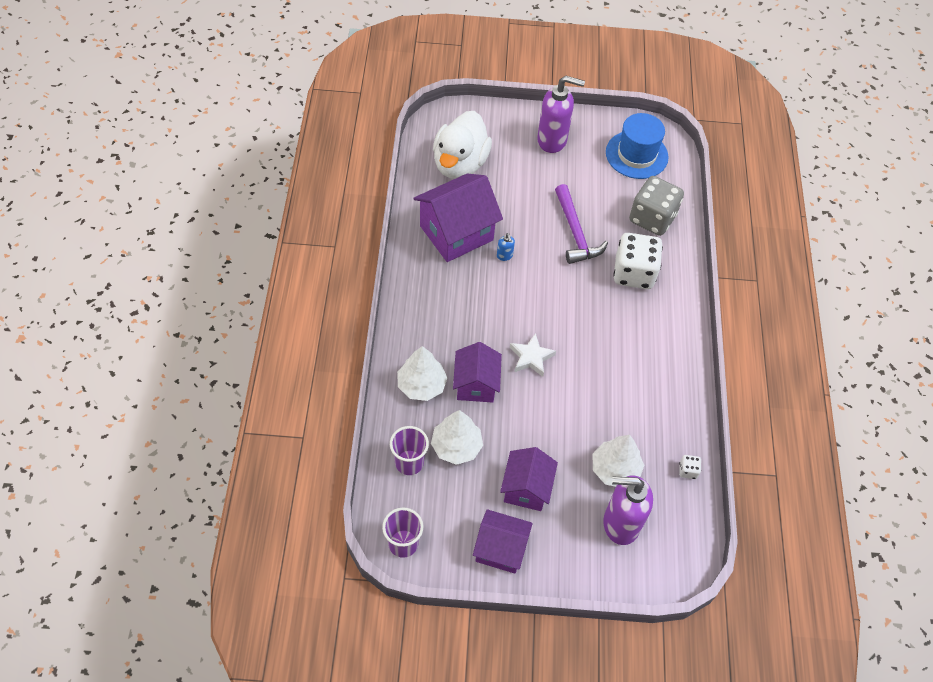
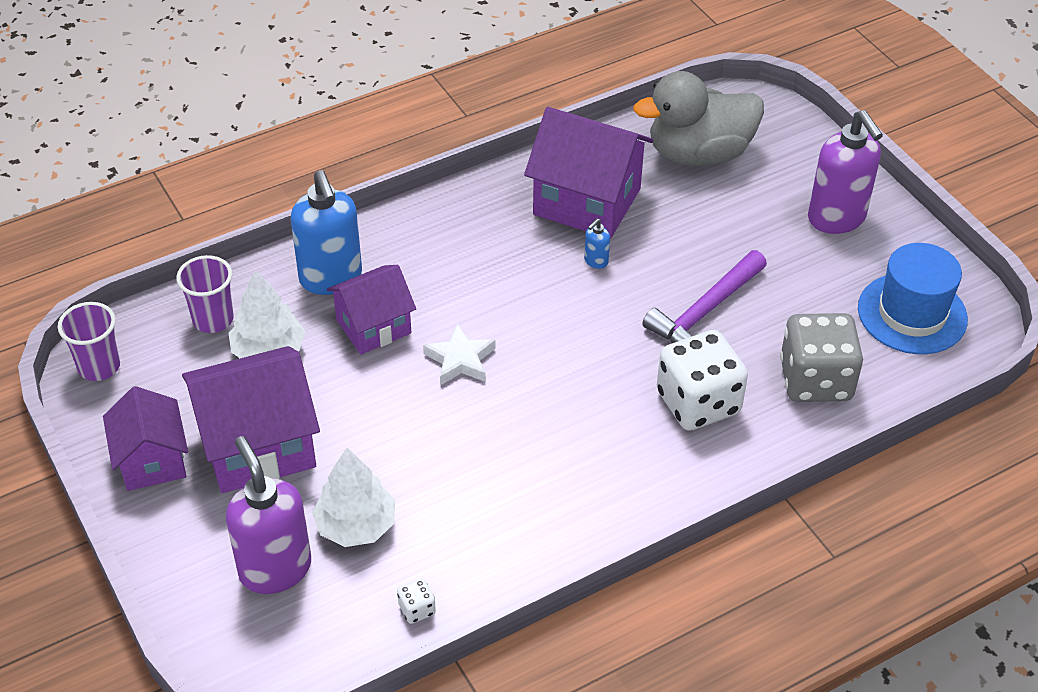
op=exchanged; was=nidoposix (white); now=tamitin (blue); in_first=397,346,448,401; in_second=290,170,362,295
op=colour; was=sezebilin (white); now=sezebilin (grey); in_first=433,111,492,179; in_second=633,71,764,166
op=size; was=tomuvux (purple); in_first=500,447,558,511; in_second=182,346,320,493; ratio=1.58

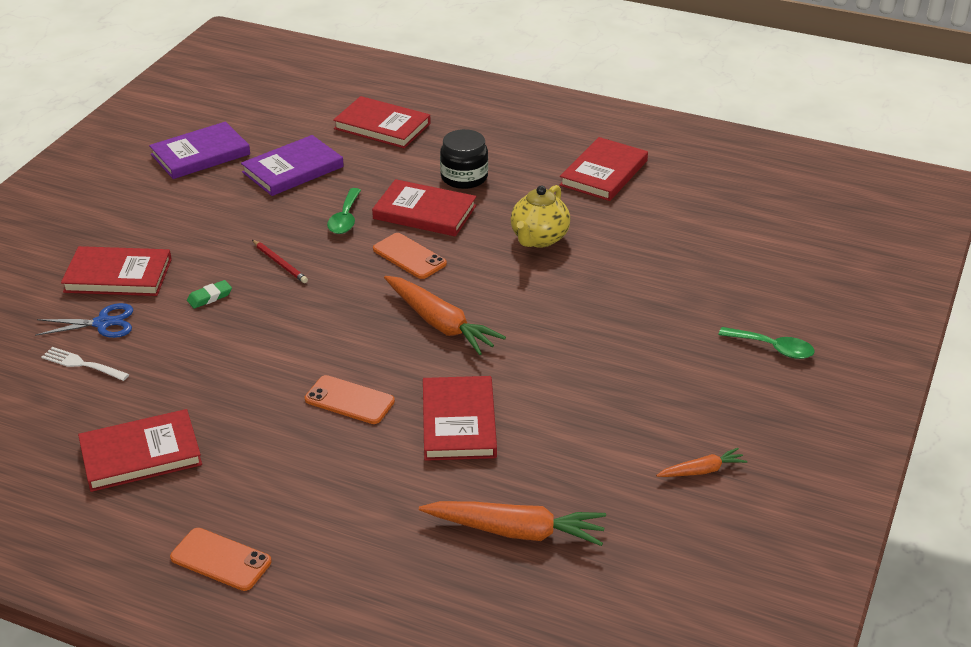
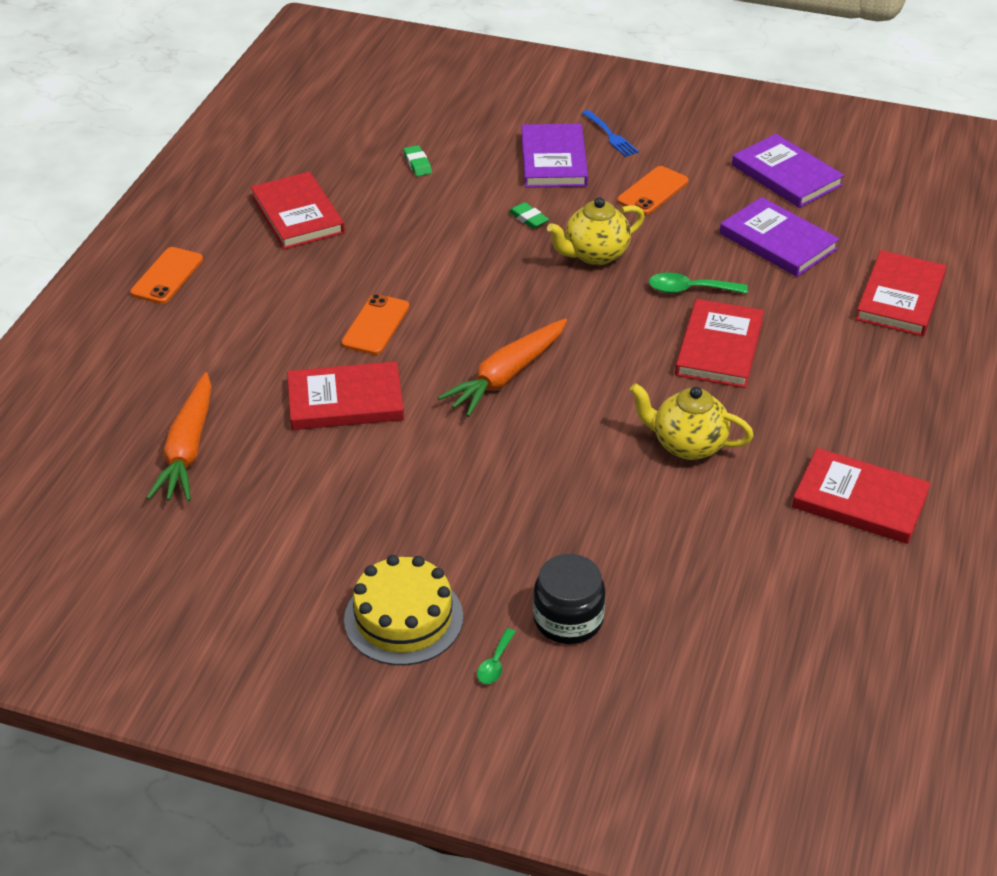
op=missing; was=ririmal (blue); in_first=35,303,133,338
op=exchanged; was=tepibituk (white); now=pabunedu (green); in_first=41,347,129,381; in_second=403,145,432,177
op=colour; was=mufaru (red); now=mufaru (purple); in_first=61,246,172,296; in_second=521,124,588,188
op=exchanged; was=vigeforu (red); now=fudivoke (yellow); in_first=252,240,308,283; in_second=547,197,645,265
op=relocated; was=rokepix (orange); in_first=373,233,447,279; in_second=617,166,688,215
op=relocated; was=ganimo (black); in_first=440,129,488,189; in_second=533,554,605,644
op=missing; was=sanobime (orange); in_first=656,448,747,477
op=size; was=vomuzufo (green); in_first=718,327,815,359; in_second=477,628,516,684; ratio=0.61
op=appeared; now=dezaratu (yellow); in_second=344,555,463,665
op=appeared; now=tepibituk (blue); in_second=582,110,639,157

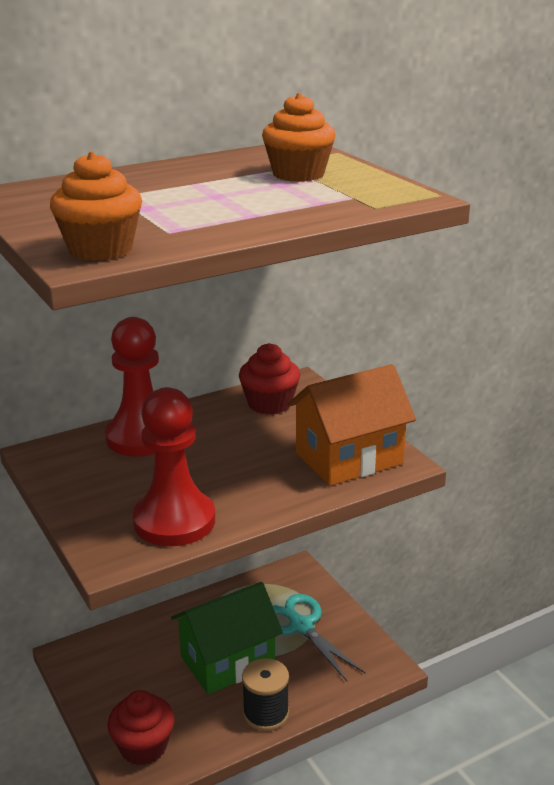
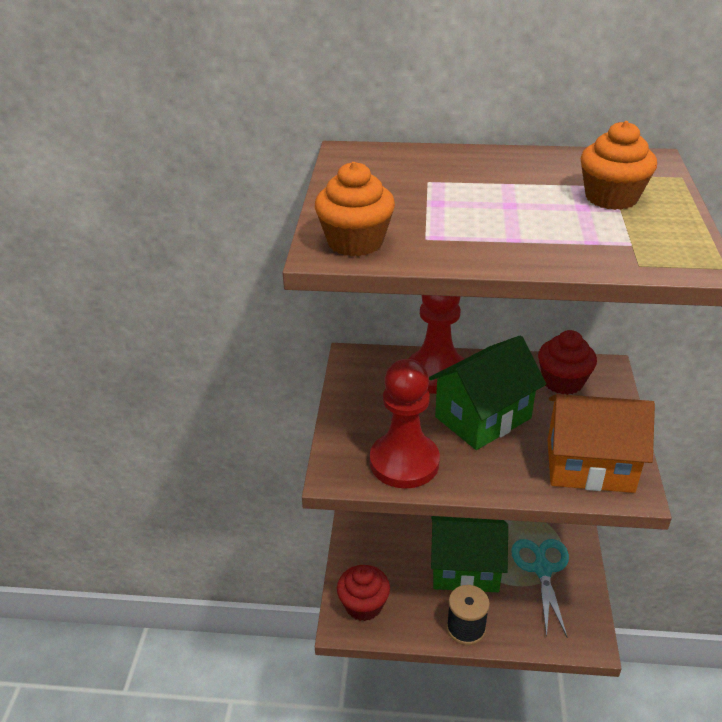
op=appeared; now=tomuvux (green); in_second=429,335,546,450

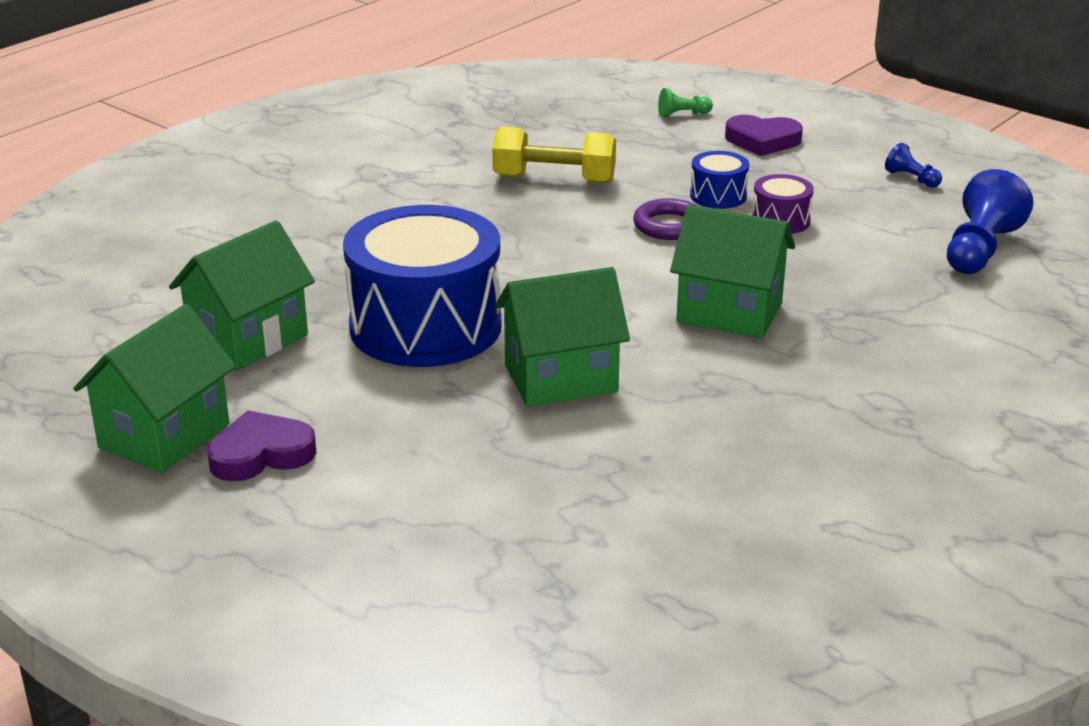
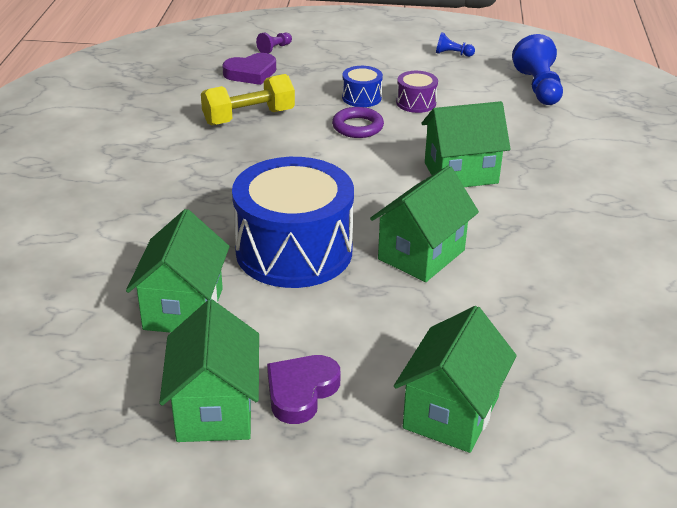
op=colour; was=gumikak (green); now=gumikak (purple); in_first=658,88,713,118; in_second=256,32,292,54
op=relocated; was=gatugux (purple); in_first=725,115,803,156; in_second=222,53,276,85
op=appeared; now=tomuvux (green); in_second=394,306,517,453

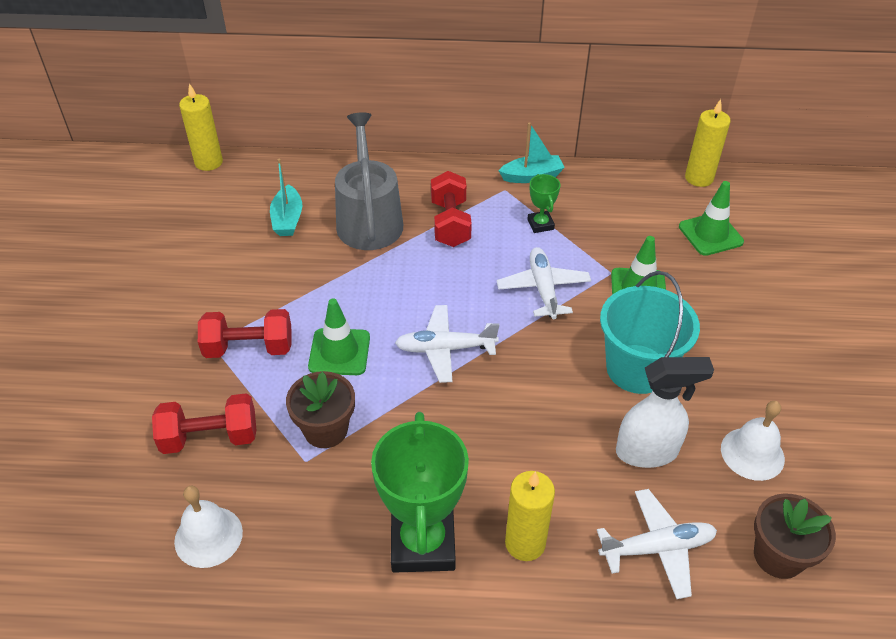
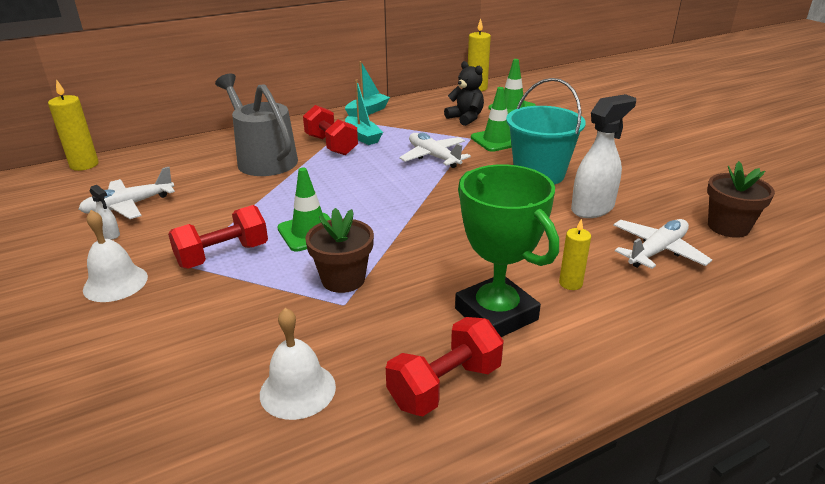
op=relocated; was=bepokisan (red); in_first=152,393,256,454; in_second=386,317,504,416
op=relocated; was=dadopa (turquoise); in_first=270,159,302,236; in_second=345,79,383,145
op=relocated; was=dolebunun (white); in_first=395,305,499,383; in_second=78,167,175,219
op=size; was=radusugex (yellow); in_first=505,471,555,561; in_second=559,219,591,290; ratio=0.63
op=missing; was=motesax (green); in_first=527,174,560,233
op=relocated; was=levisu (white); in_first=721,401,785,481; in_second=83,210,148,302
op=appeared; now=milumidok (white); in_second=90,185,120,240
op=appeared; now=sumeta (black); in_second=444,61,484,126

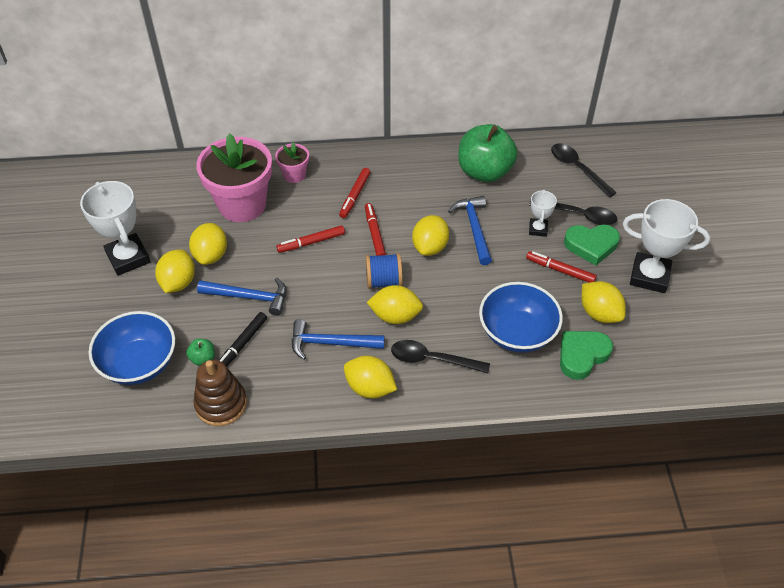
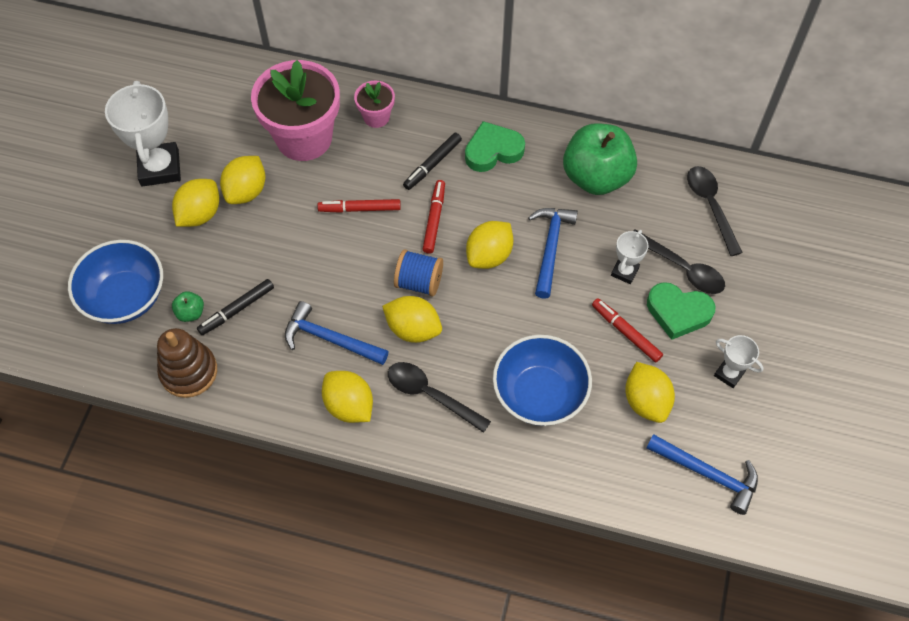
op=relocated; was=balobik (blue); in_first=197,278,287,316; in_second=647,434,758,515
op=colour; was=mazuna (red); now=mazuna (black); in_first=339,168,371,218; in_second=403,133,462,190
op=relocated; was=gatugux (green); in_first=560,331,613,380; in_second=465,121,525,172
op=size; was=motesax (white); in_first=623,199,710,293; in_second=714,335,764,388; ratio=0.52

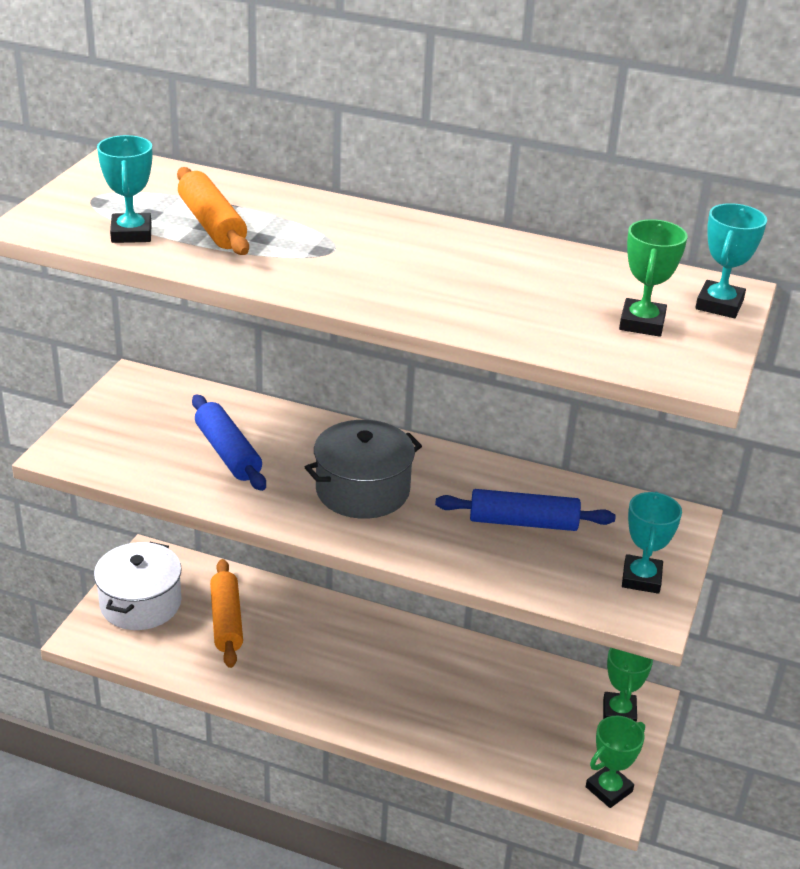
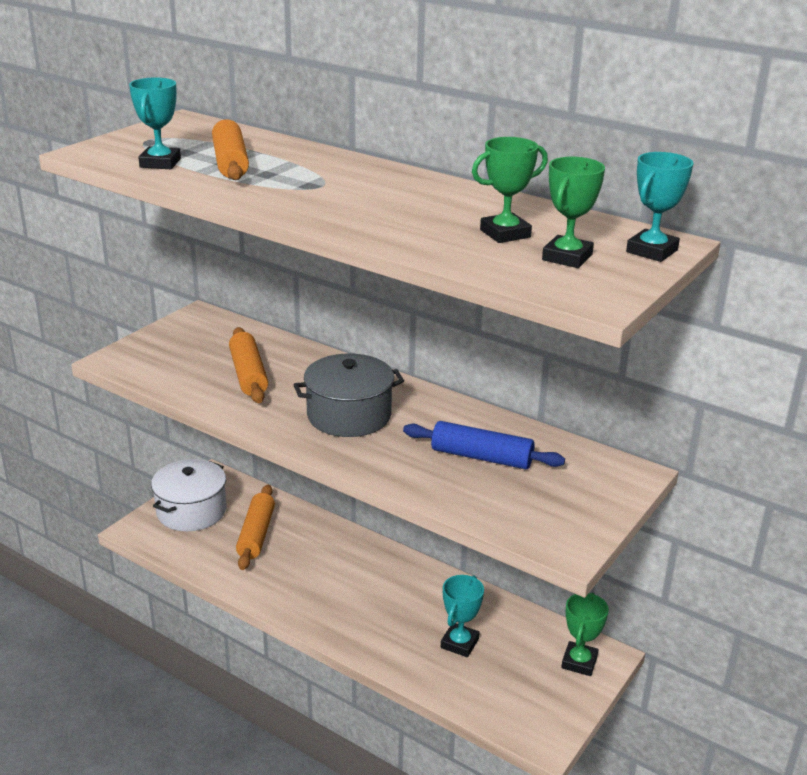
op=colour; was=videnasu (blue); now=videnasu (orange); in_first=192,394,266,491; in_second=229,327,268,403
op=relocated; was=motesax (green); in_first=586,716,645,808; in_second=472,137,548,243
op=relocated; was=motesax (turquoise); in_first=622,492,682,594; in_second=441,575,484,657

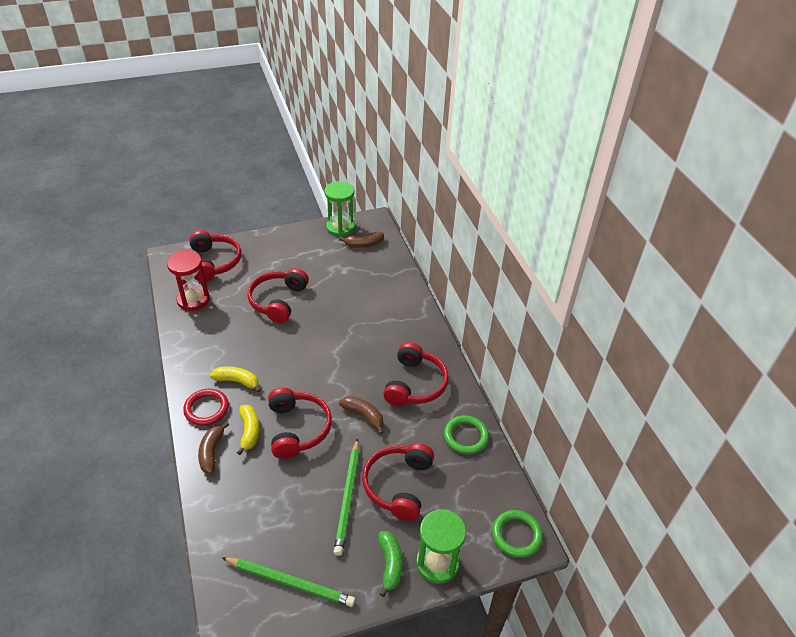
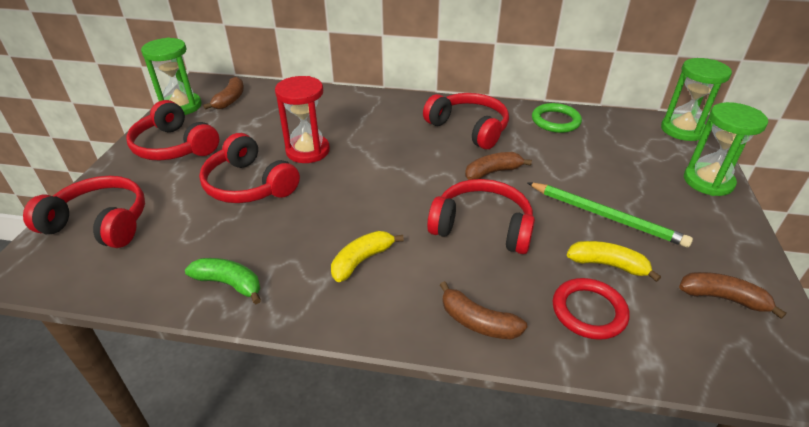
op=relocated; was=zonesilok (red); in_first=167,250,210,311; in_second=275,76,330,163
op=relocated; was=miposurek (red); in_first=183,389,229,426; in_second=552,278,630,340
op=exchanged; was=vigeforu (green); now=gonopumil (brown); in_first=222,557,355,607; in_second=679,272,787,319
op=relocated; was=gonopumil (yellow); in_first=237,405,259,455; in_second=567,241,661,282
op=relocated; was=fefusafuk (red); in_first=362,443,434,521; in_second=126,100,219,160
op=relocated; was=gonopumil (green); in_first=378,531,403,597; in_second=185,258,261,304
op=exchanged; was=miposurek (green); now=zonesilok (green); in_first=492,510,543,558; in_second=661,58,732,141

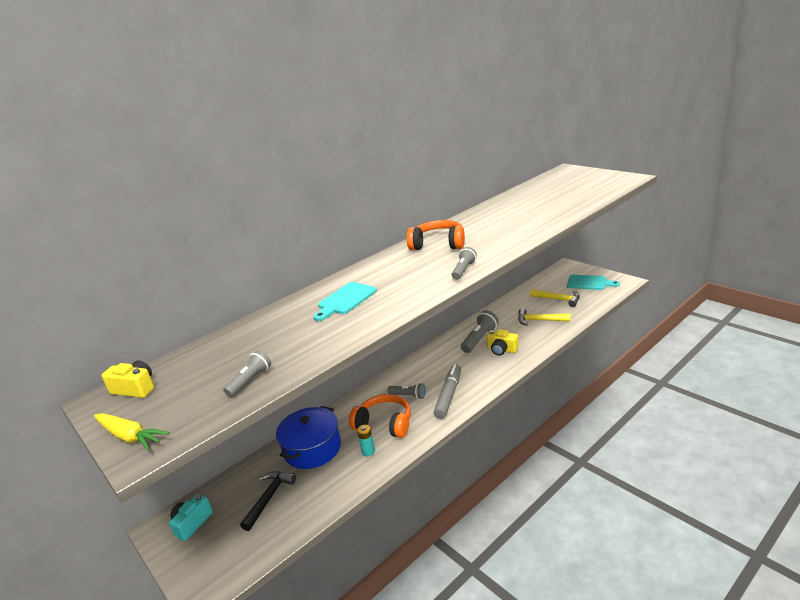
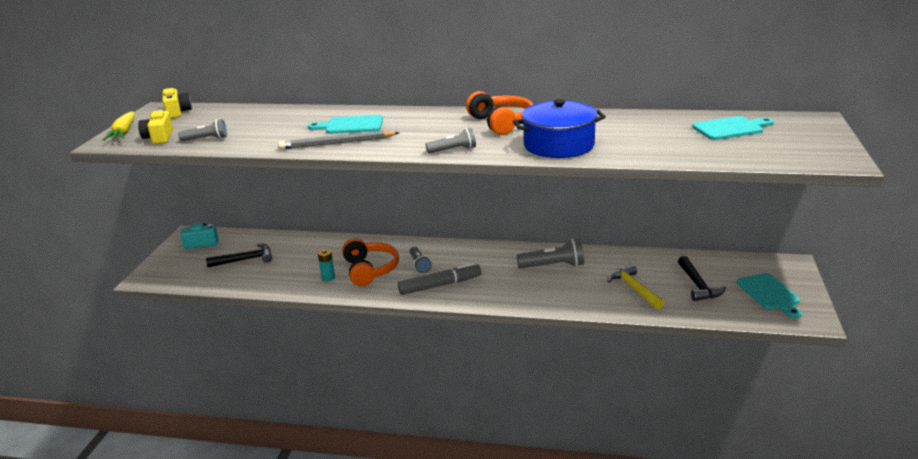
op=relocated; was=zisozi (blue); in_first=276,406,341,469; in_second=513,99,606,158
op=relocated; was=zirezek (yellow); in_first=486,329,519,356; in_second=138,109,173,144
op=colour; was=balobik (yellow); now=balobik (black); in_first=530,289,580,307; in_second=678,256,726,301
op=appeared; now=vigeforu (grey); in_second=278,131,399,149
op=appeared; now=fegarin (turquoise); in_second=692,116,774,140

